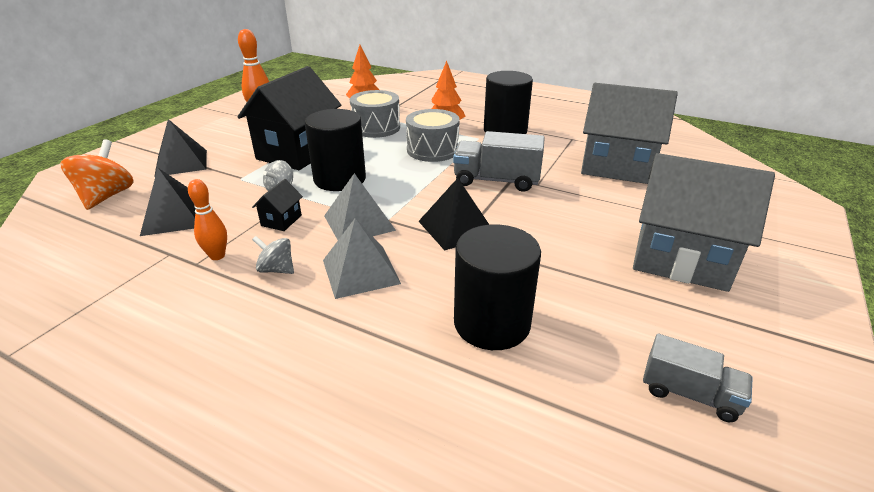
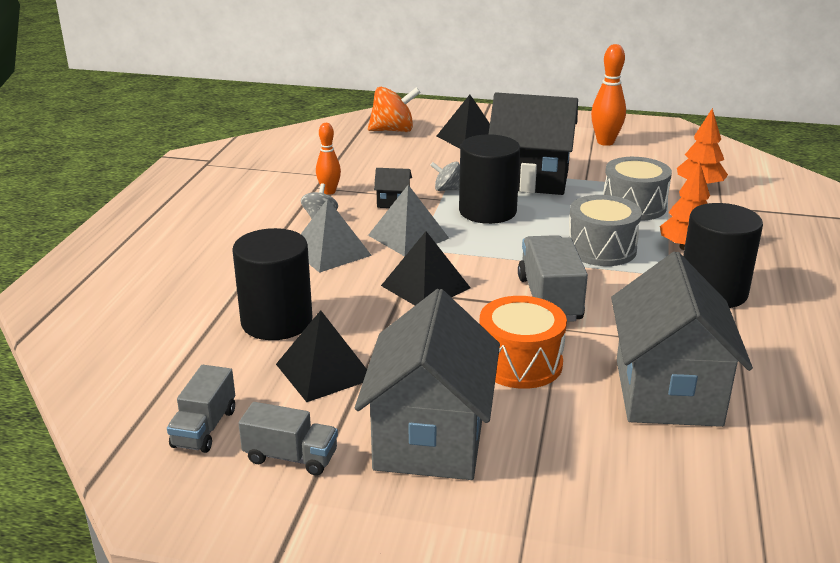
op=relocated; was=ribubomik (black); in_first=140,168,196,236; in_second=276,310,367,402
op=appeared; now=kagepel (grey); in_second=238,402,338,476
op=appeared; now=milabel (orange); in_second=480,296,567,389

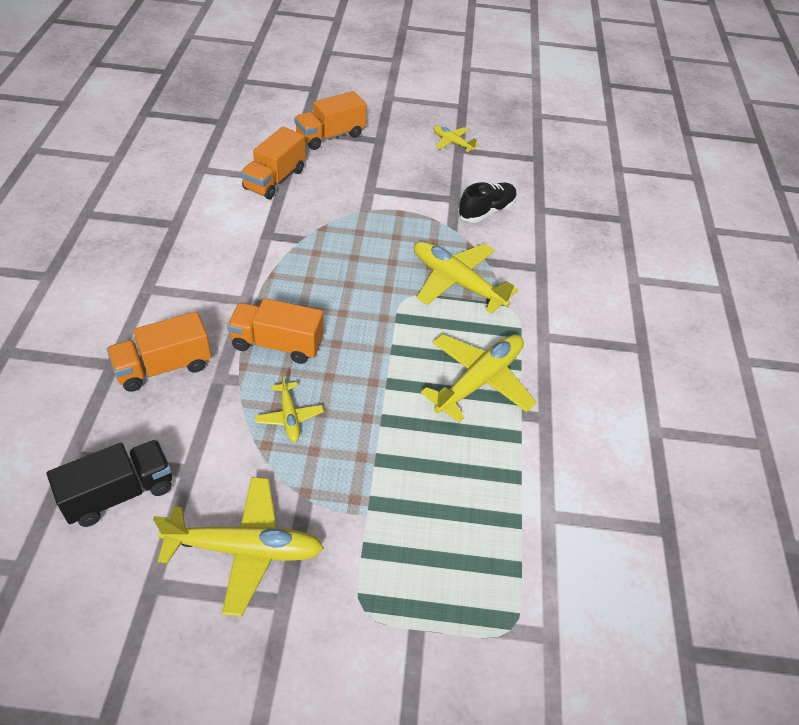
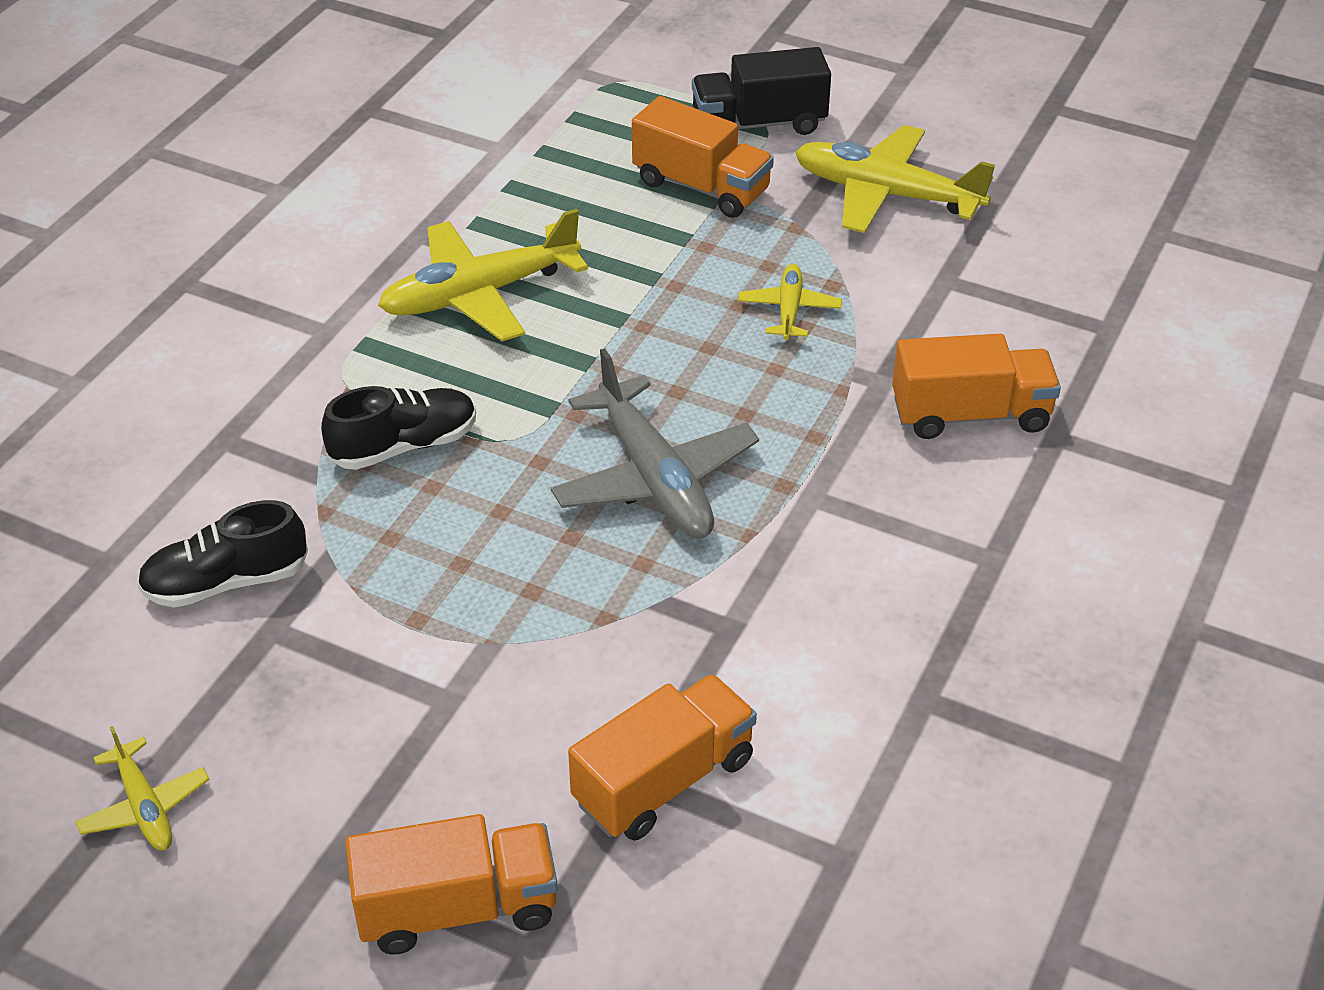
op=relocated; was=kagepel (black); in_first=47,440,172,527; in_second=692,47,831,135
op=relocated; was=kagepel (orange); in_first=227,298,324,364; in_second=632,96,774,218
op=exchanged; was=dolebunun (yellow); now=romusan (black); in_first=414,241,518,314; in_second=321,386,476,470
op=appeared; now=dolebunun (grey); in_second=551,348,759,539

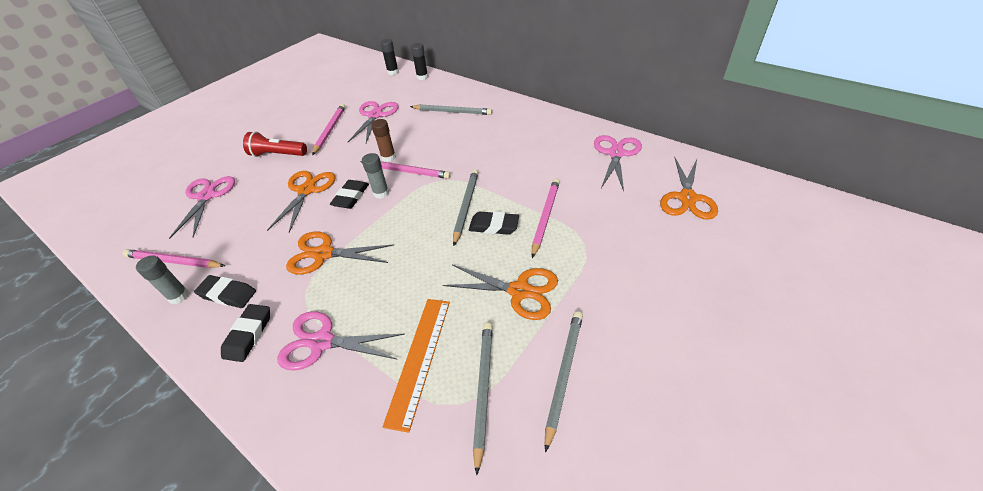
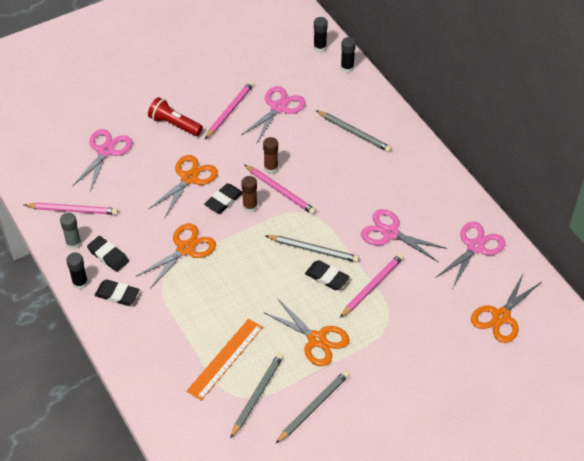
op=spun; was=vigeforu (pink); in_first=123,249,225,268; in_second=24,203,118,215; clockwise=150
op=spun; was=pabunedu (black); in_first=221,304,270,362; in_second=94,279,140,306; clockwise=75
op=relocated; was=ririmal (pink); in_first=277,311,405,371; in_second=361,209,447,262
op=spun; was=ririmal (orange); in_first=286,232,394,275; in_second=136,223,216,289; clockwise=105
op=colour; was=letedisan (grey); now=letedisan (brown); in_first=362,153,389,199; in_second=241,176,257,213
op=spun; was=vigeforu (grey); in_first=453,170,478,246; in_second=265,235,359,263; clockwise=75
op=appeared; now=letedisan (black); in_second=66,253,88,290

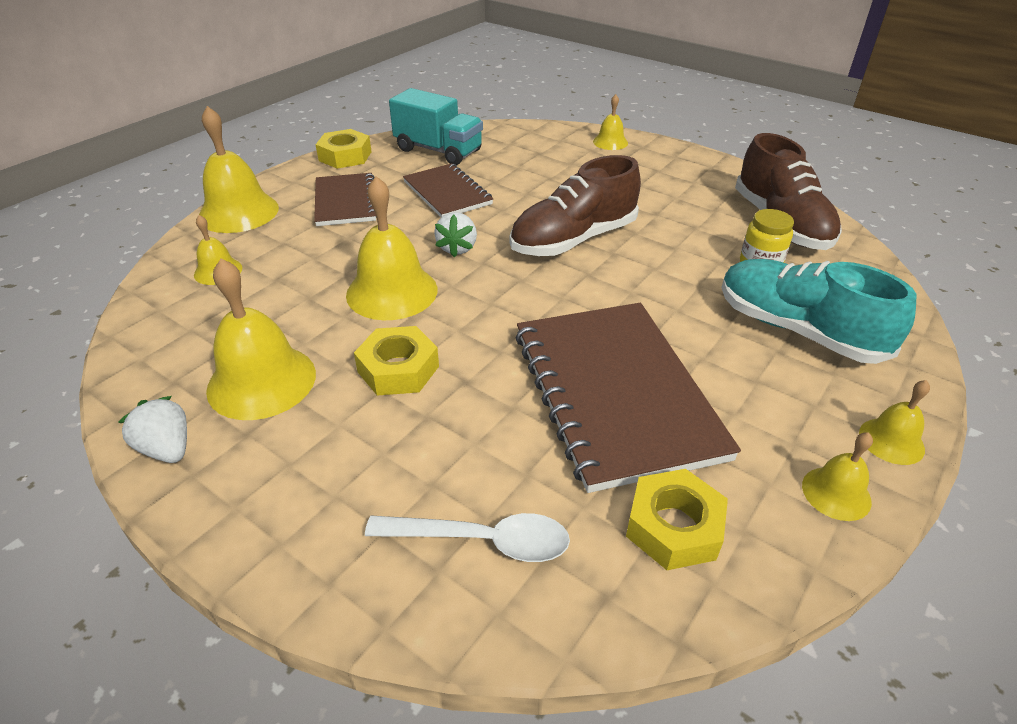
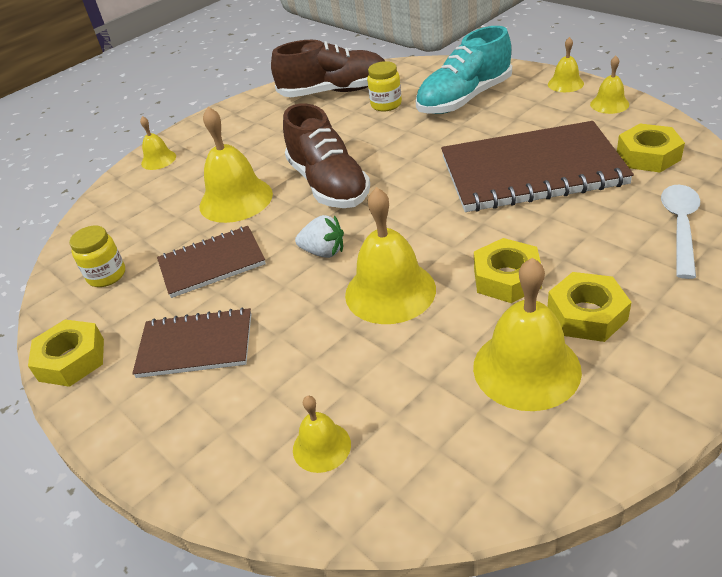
op=missing; was=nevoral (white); in_first=118,396,187,463
op=relocated; was=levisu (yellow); in_first=199,106,279,233; in_second=200,107,273,223
op=exchanged; was=kagepel (turquoise); now=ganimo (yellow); in_first=389,88,483,165; in_second=69,226,125,287
op=appeared; now=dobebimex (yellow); in_second=548,272,632,342

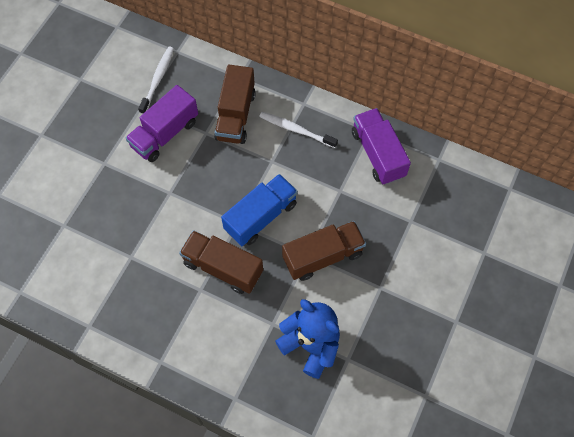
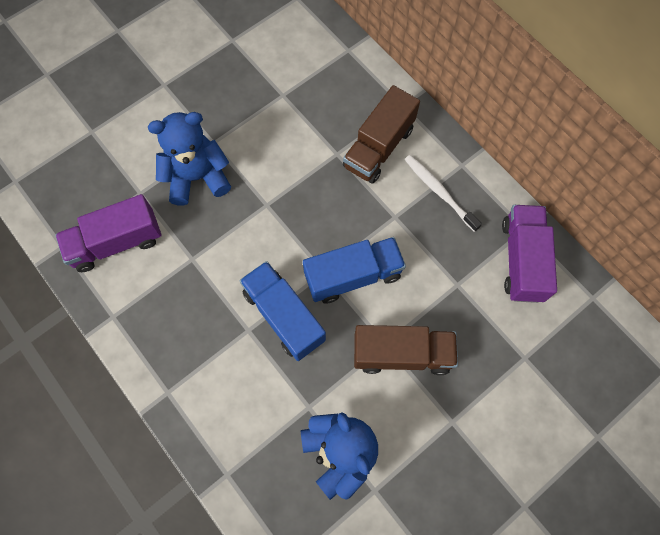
op=relocated; was=kagepel (purple); in_first=126,85,198,162; in_second=55,194,162,272
op=missing; was=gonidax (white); in_first=138,47,174,114
op=colour; was=kagepel (brown); now=kagepel (blue); in_first=179,230,263,294; in_second=239,261,326,361
op=appeared; now=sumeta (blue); in_second=148,112,231,205

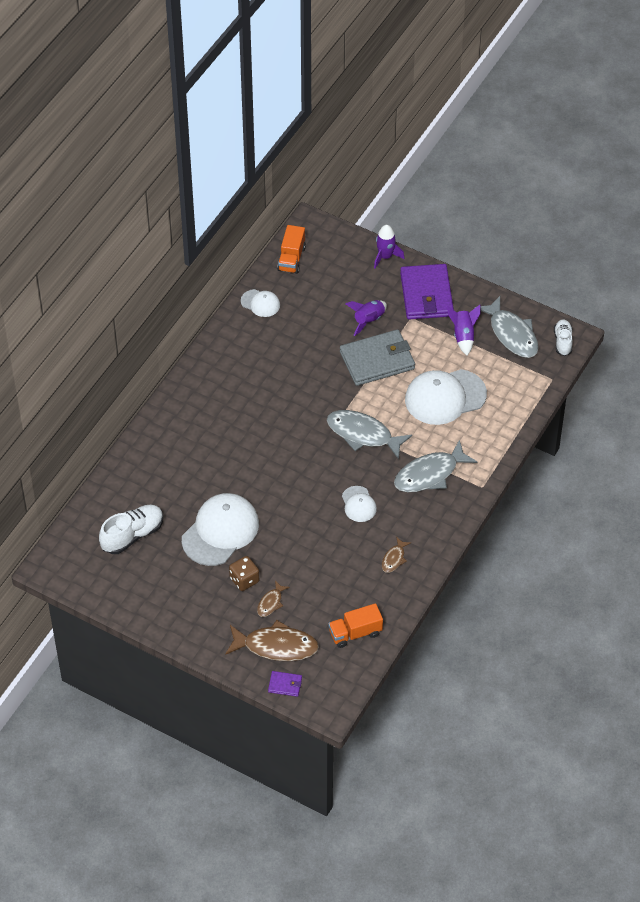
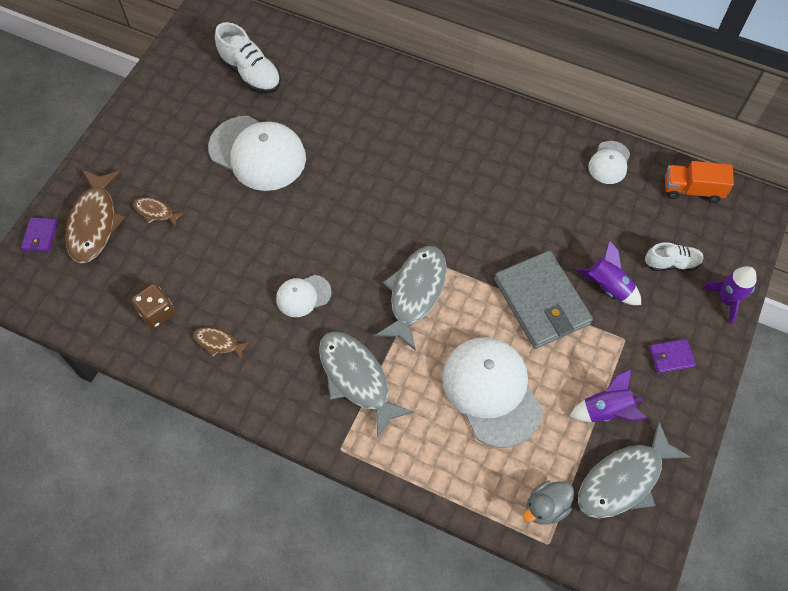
op=relocated; was=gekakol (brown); in_first=229,556,259,591; in_second=131,284,175,329
op=missing; was=kagepel (orange); in_first=329,603,383,648
op=size; was=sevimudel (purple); in_first=400,264,454,319; in_second=649,339,696,373; ratio=0.44
op=relocated; was=romusan (white); in_first=554,319,573,356; in_second=645,242,704,271
op=appeared; now=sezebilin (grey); in_second=523,480,574,525

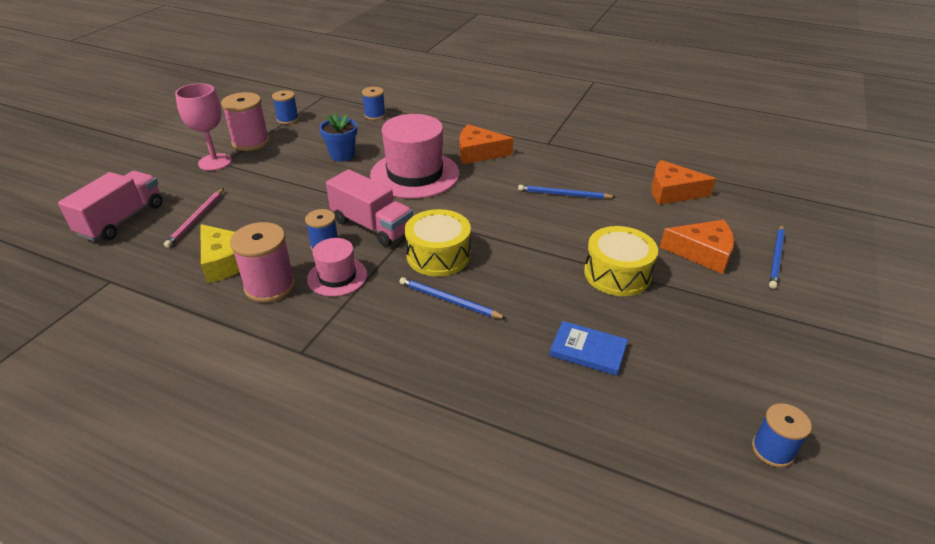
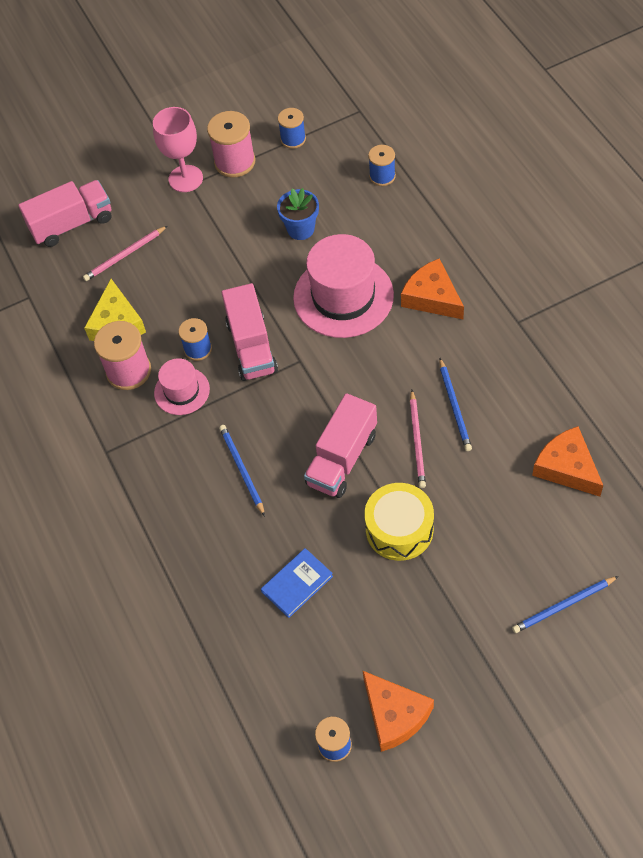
op=missing; was=milabel (yellow); in_first=405,209,471,276
op=spun; was=vigeforu (blue); in_first=518,185,615,199; in_second=439,358,472,451; clockwise=-150
op=spun; was=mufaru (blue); in_first=550,321,628,376; in_second=261,548,333,618; clockwise=75
op=relocated; was=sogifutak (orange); in_first=660,220,734,274; in_second=363,671,434,752
op=appeared; now=kagepel (pink); in_second=304,393,377,498
op=appeared; now=vigeforu (pink); in_second=410,390,426,488

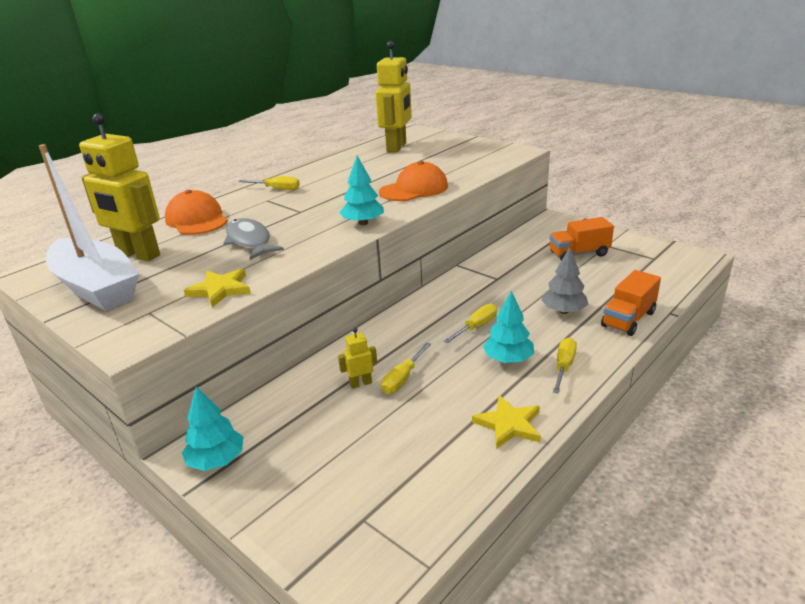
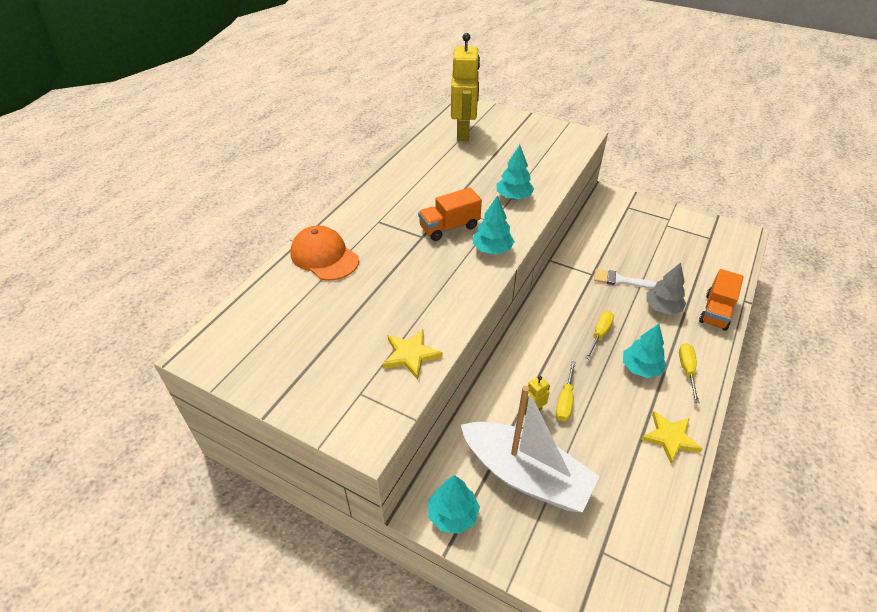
op=relocated; was=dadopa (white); in_first=39,144,139,311; in_second=461,386,600,512
op=missing; was=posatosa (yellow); in_first=79,113,160,261
op=missing; was=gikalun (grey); in_first=223,218,284,260
op=missing; was=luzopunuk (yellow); in_first=238,176,300,190
op=exchanged; was=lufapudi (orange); now=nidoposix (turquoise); in_first=379,161,448,201; in_second=497,145,534,199
op=relocated; was=kagepel (orange); in_first=549,217,614,261; in_second=418,187,482,241
op=appeared; now=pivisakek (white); in_second=594,269,656,289

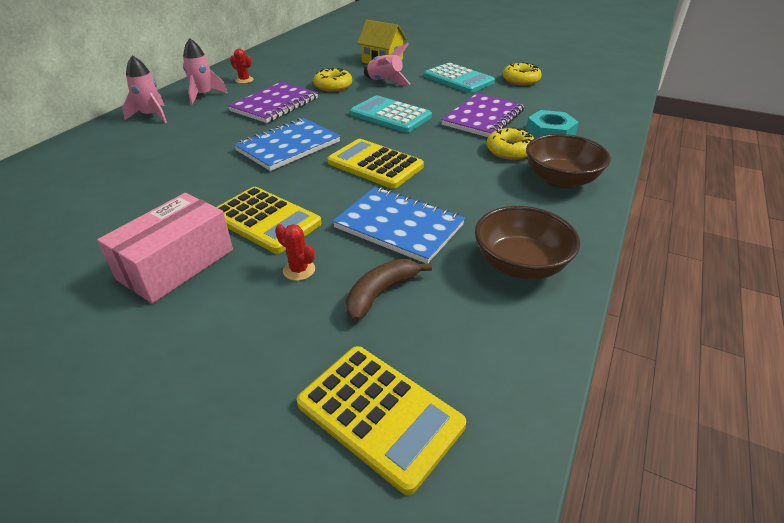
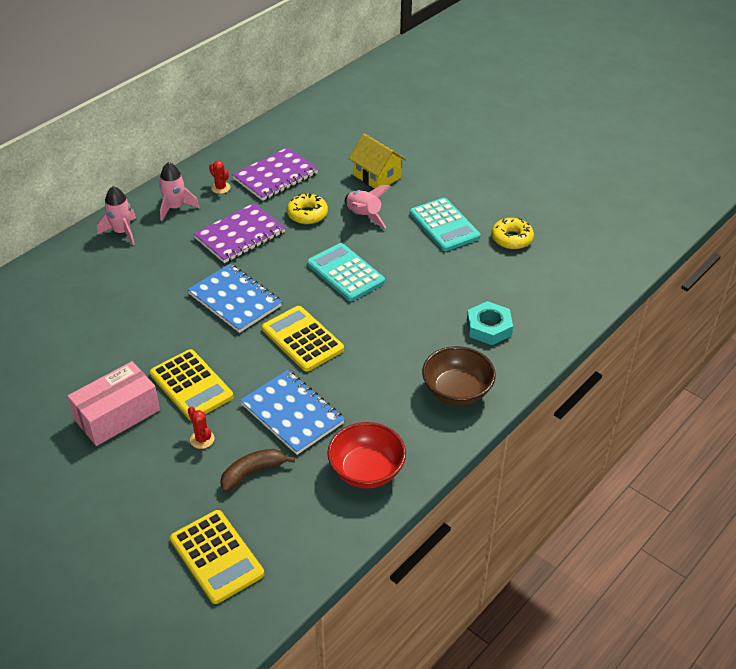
op=spun; was=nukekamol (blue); in_first=234,118,340,171; in_second=187,264,282,333; clockwise=75
op=relocated; was=nukekamol (purple); in_first=441,93,525,137; in_second=232,147,318,201
op=colour; was=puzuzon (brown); now=puzuzon (red); in_first=475,206,580,280; in_second=327,422,406,489
op=missing; was=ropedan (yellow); in_first=486,127,534,160

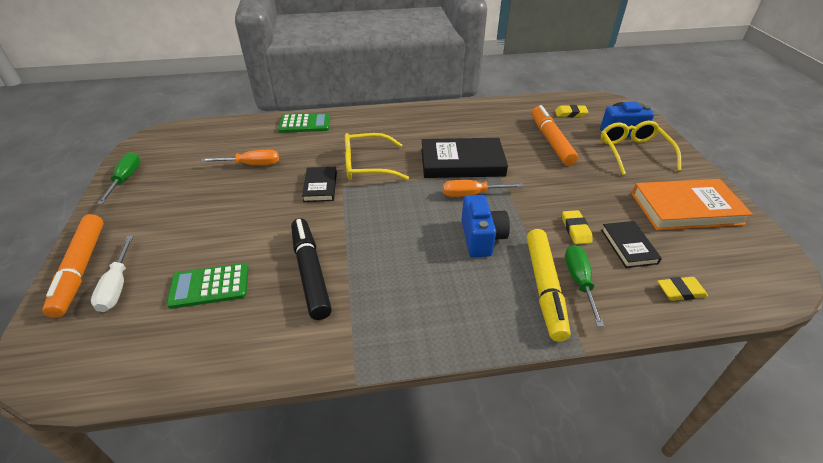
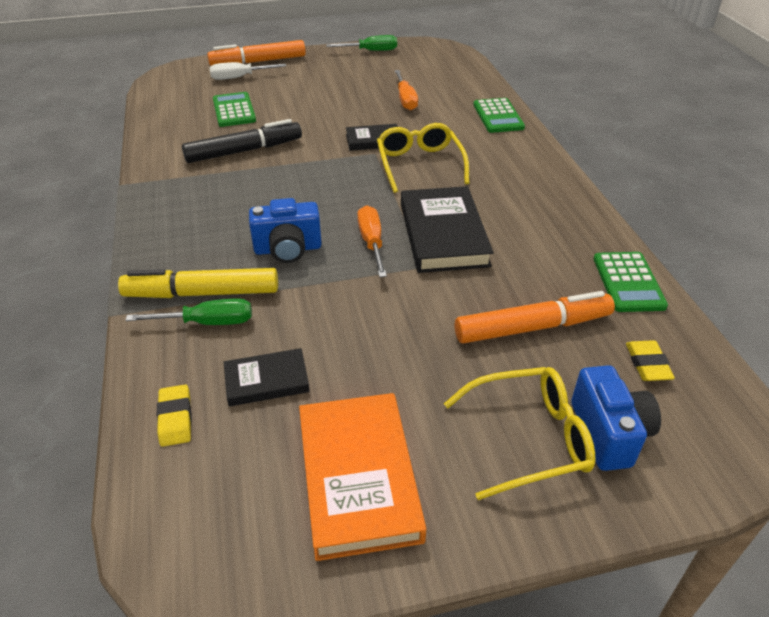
op=missing; was=pabunedu (yellow); in_first=562,210,593,244
op=appeared; now=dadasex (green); in_second=594,252,668,312

